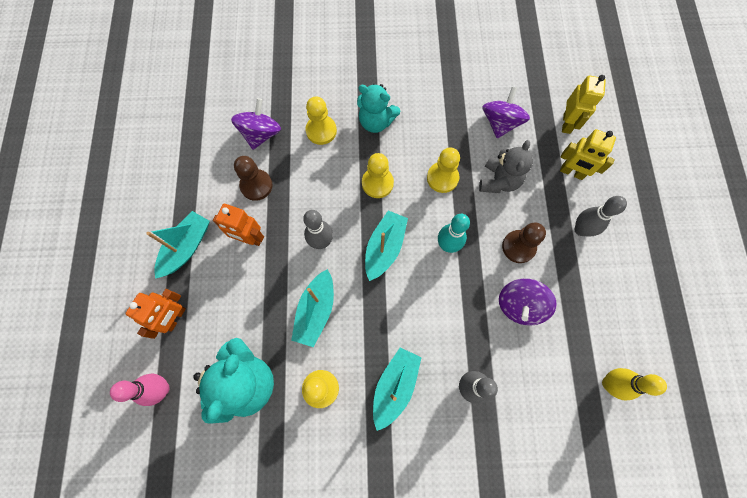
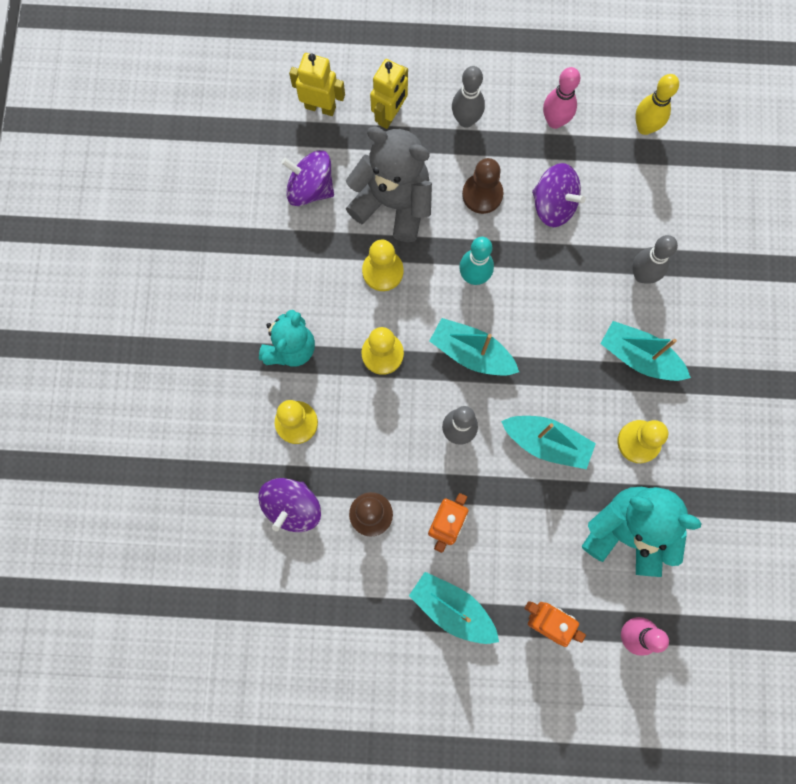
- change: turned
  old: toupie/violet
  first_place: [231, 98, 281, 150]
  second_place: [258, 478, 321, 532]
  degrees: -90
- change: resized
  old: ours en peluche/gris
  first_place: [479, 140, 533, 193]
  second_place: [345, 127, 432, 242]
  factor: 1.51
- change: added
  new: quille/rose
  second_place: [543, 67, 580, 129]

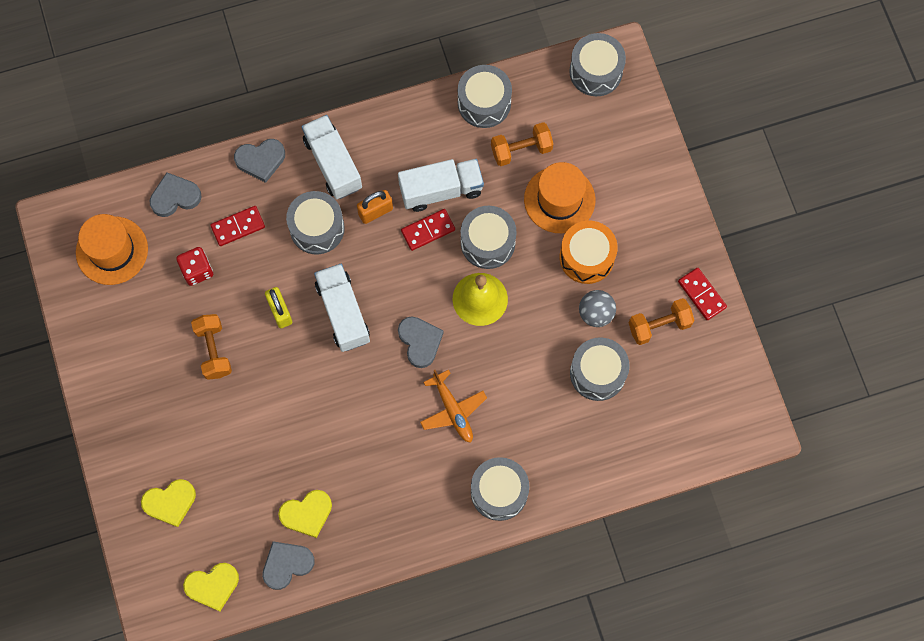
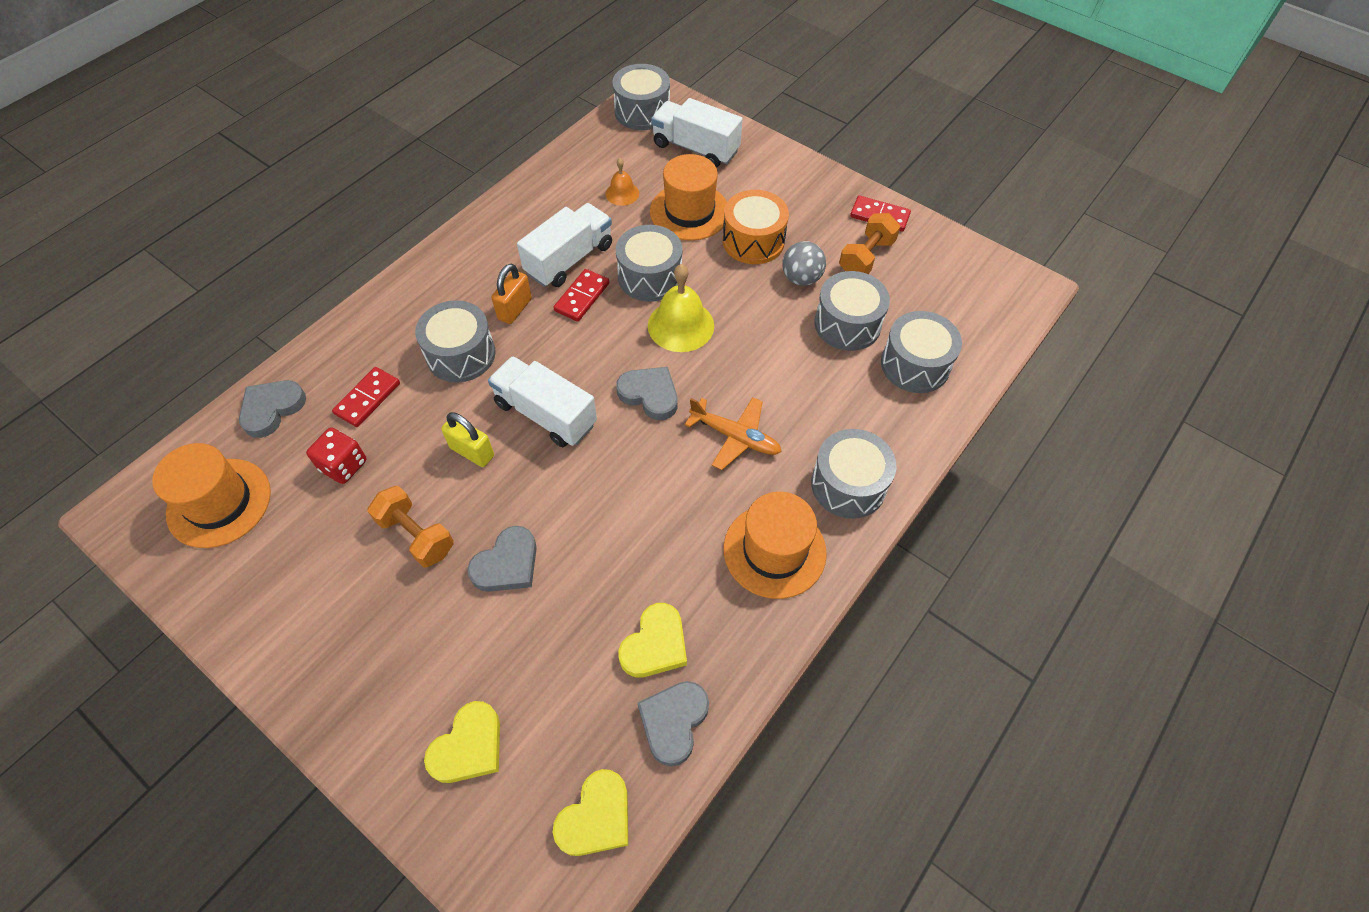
- change: moved
  old: cœur/gris
  first_place: [234, 139, 285, 183]
  second_place: [467, 526, 537, 592]
- change: moved
  old: camion/blanc
  first_place: [302, 115, 362, 199]
  second_place: [651, 98, 743, 168]
- change: moved
  old: tambour/gris
  first_place: [458, 65, 512, 128]
  second_place: [881, 311, 962, 393]
- change: replaced
  old: haltère/orange
  new: cloche/orange
  first_place: [491, 122, 553, 166]
  second_place: [606, 158, 639, 206]
- change: added
  new: chapeau/orange
  second_place: [724, 492, 827, 599]

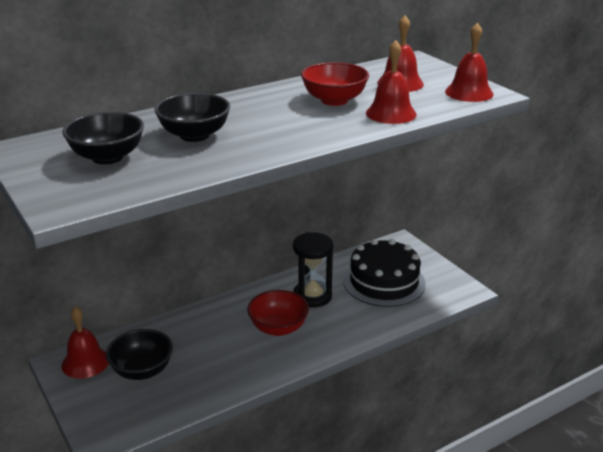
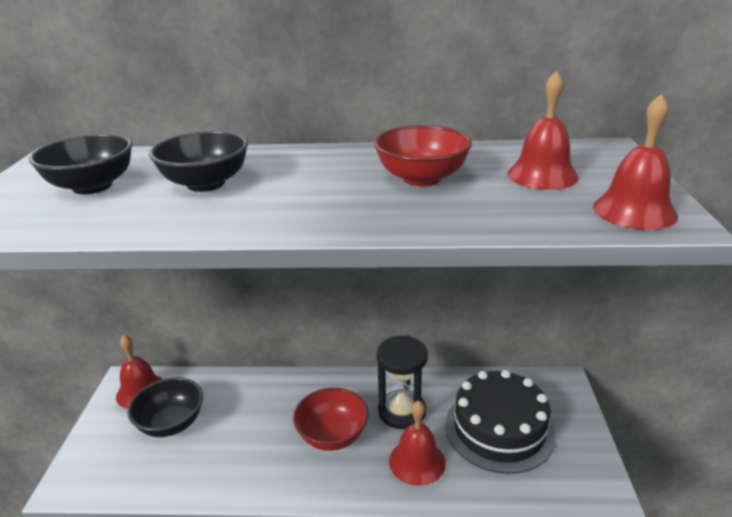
- change: moved
  old: cloche/rouge
  first_place: [366, 40, 417, 124]
  second_place: [389, 400, 446, 486]

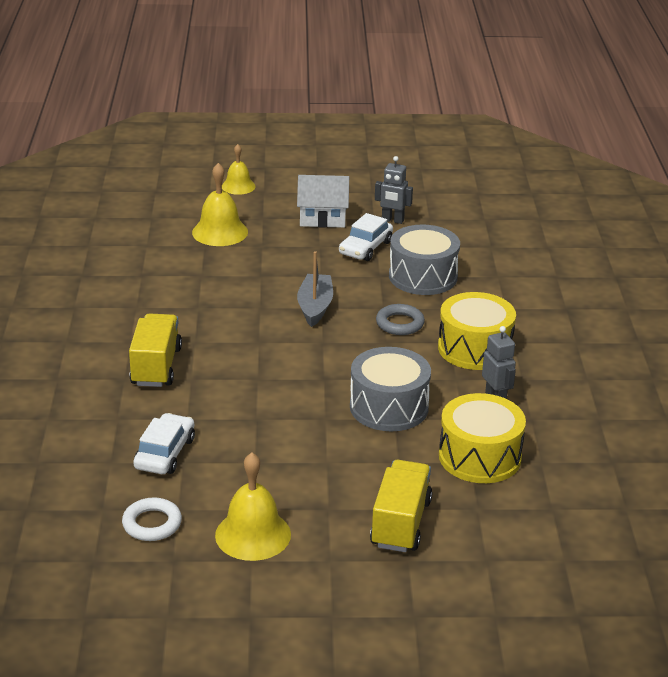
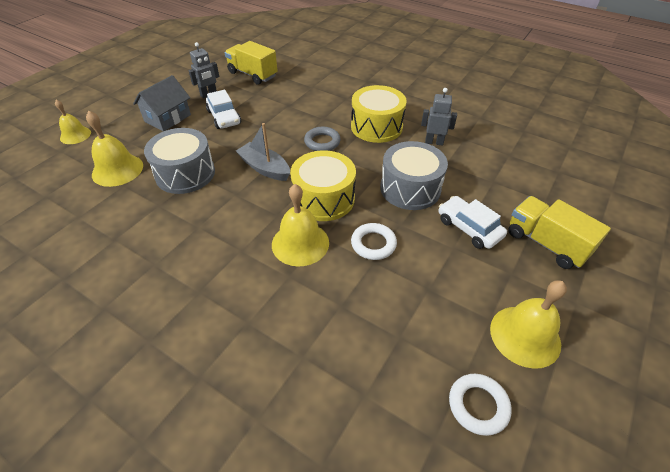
- change: moved
  old: camion/jaune
  first_place: [129, 313, 182, 387]
  second_place: [224, 41, 278, 85]
- change: moved
  old: voiture/blanc
  first_place: [133, 413, 195, 474]
  second_place: [439, 196, 507, 249]
- change: recoloured
  old: maison/blanc
  new: maison/gris
  first_place: [297, 175, 349, 228]
  second_place: [133, 75, 191, 131]
- change: moved
  old: tambour/gris
  first_place: [389, 224, 460, 295]
  second_place: [144, 128, 215, 194]
- change: moved
  old: tambour/jaune
  first_place: [439, 393, 526, 483]
  second_place: [290, 150, 356, 221]
- change: added
  new: cloche/jaune
  second_place: [272, 184, 329, 266]
- change: added
  new: anneau/blanc
  second_place: [351, 223, 397, 260]

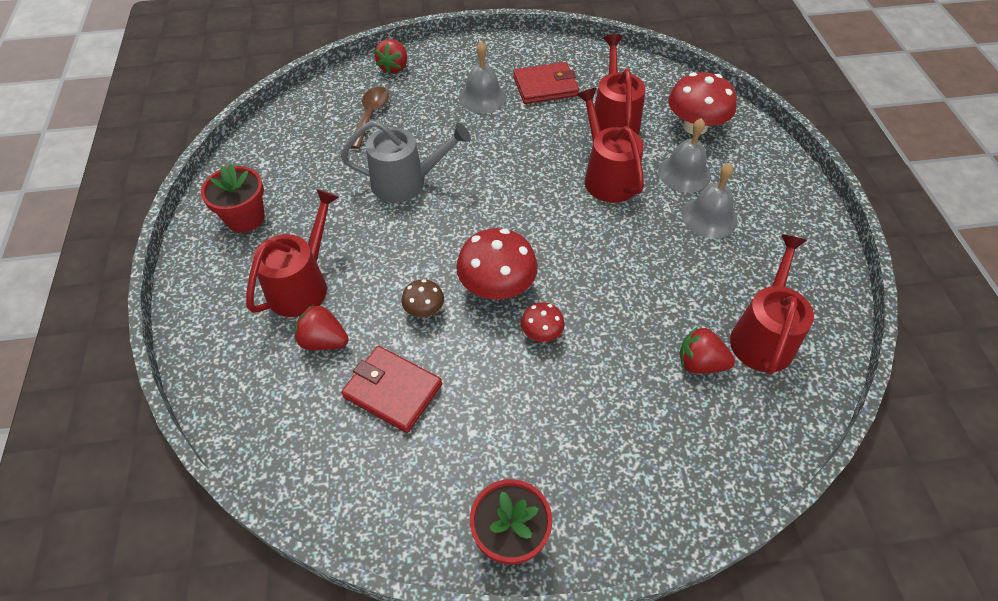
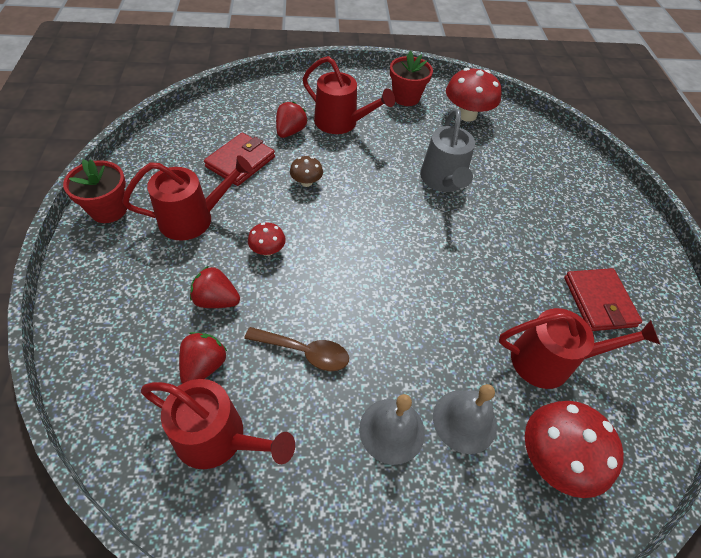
- change: moved
  old: cuillère/marron
  first_place: [351, 87, 389, 149]
  second_place: [244, 327, 349, 371]
- change: moved
  old: fraise/rouge
  first_place: [374, 39, 407, 74]
  second_place: [190, 266, 240, 308]
- change: moved
  old: champignon/rouge
  first_place: [456, 228, 538, 300]
  second_place: [446, 68, 502, 122]
- change: removed
  old: cloche/gris
  first_place: [459, 41, 506, 113]
- change: moved
  old: arrosoir/rouge
  first_place: [577, 88, 644, 203]
  second_place: [122, 155, 253, 240]

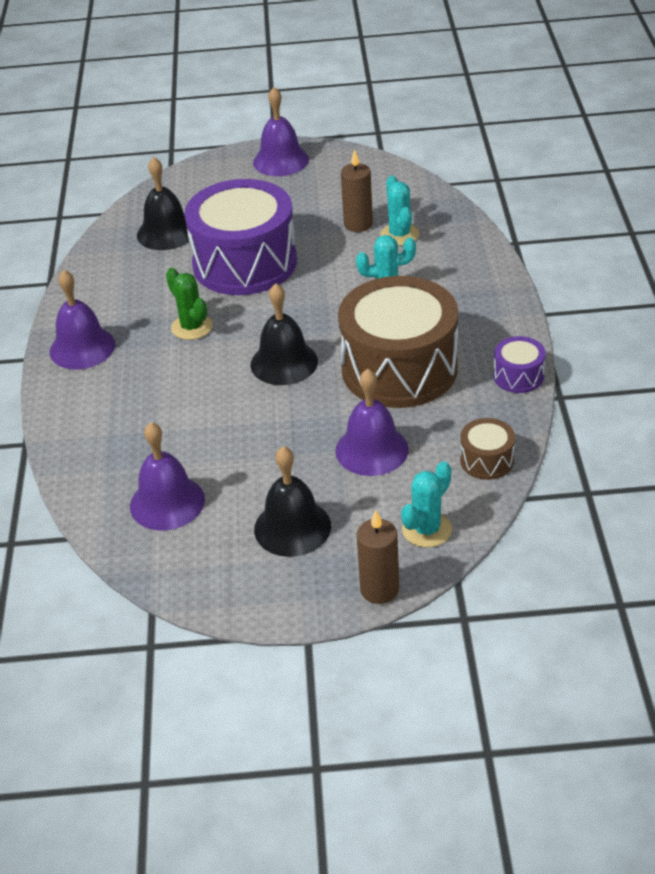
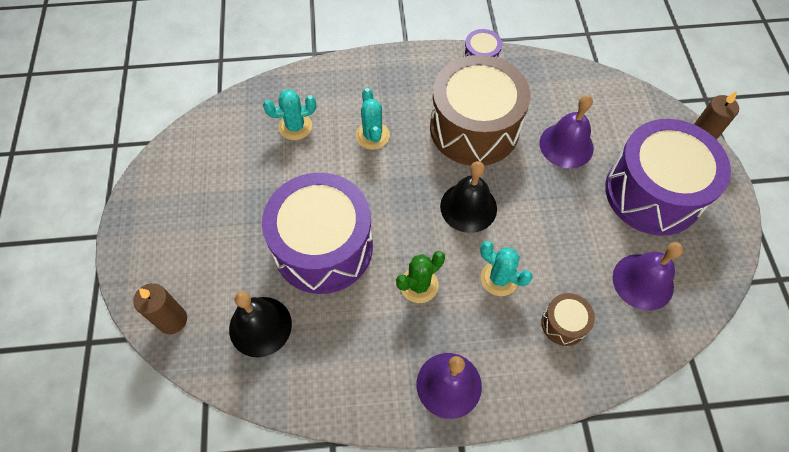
- change: removed
  old: cloche/violet
  first_place: [253, 87, 309, 176]
- change: replaced
  old: cloche/noir
  new: tambour/violet
  first_place: [254, 446, 331, 557]
  second_place: [605, 119, 731, 236]
- change: moved
  old: bougie/marron
  first_place: [341, 149, 373, 232]
  second_place: [133, 283, 187, 334]
- change: moved
  old: cactus/turquoise
  first_place: [401, 461, 452, 547]
  second_place: [480, 241, 533, 296]
- change: moved
  old: tambour/marron
  first_place: [460, 418, 515, 480]
  second_place: [541, 293, 595, 346]

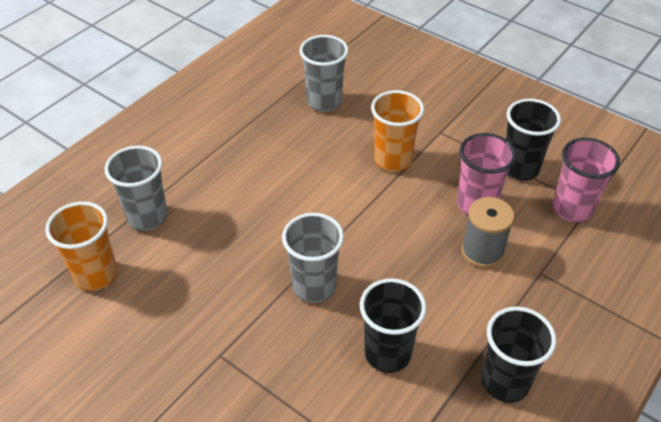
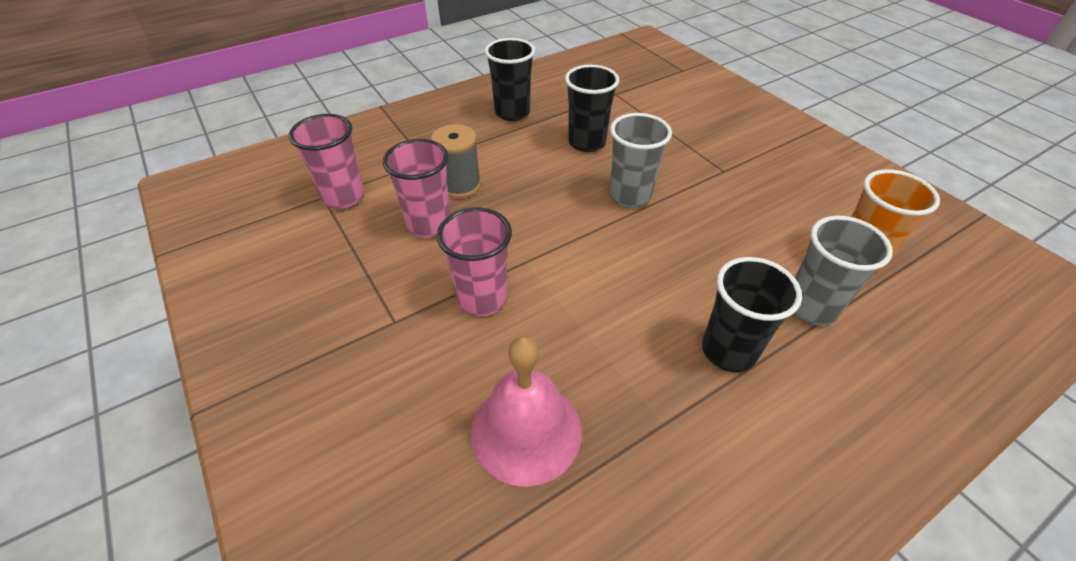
- change: replaced
  old: gobelet/gris
  new: cloche/rose
  first_place: [299, 35, 349, 112]
  second_place: [471, 337, 582, 487]
- change: recoloured
  old: gobelet/orange
  new: gobelet/rose
  first_place: [371, 90, 424, 172]
  second_place: [437, 207, 512, 316]
- change: moved
  old: gobelet/noir
  first_place: [506, 99, 561, 181]
  second_place: [702, 257, 802, 372]

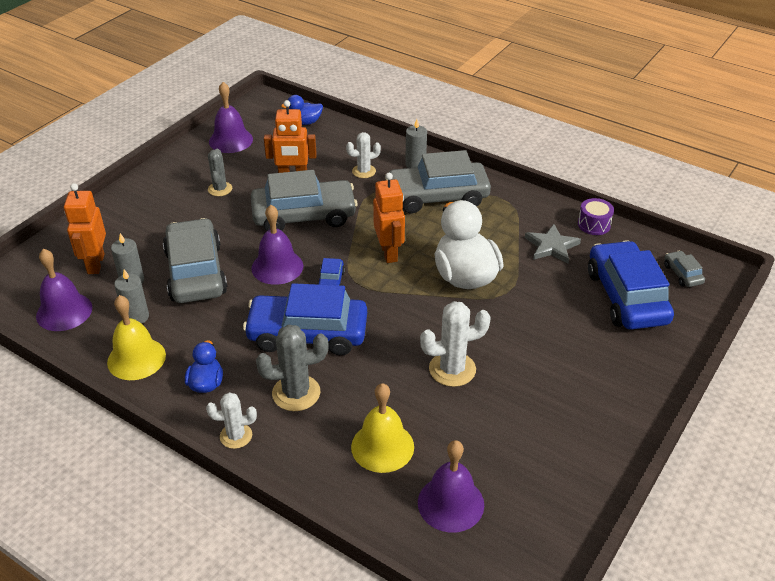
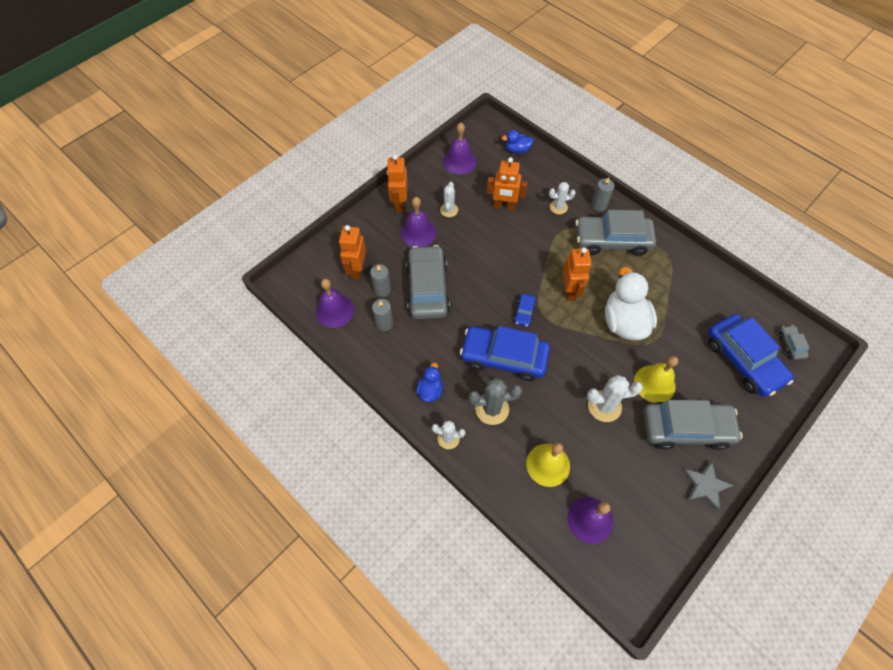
- change: moved
  old: cloche/jaune
  first_place: [107, 295, 166, 380]
  second_place: [634, 356, 678, 403]
- change: recoloured
  old: cactus/gris
  new: cactus/blanc
  first_place: [208, 149, 232, 196]
  second_place: [440, 182, 458, 217]
- change: moved
  old: voiture/gris
  first_place: [251, 170, 358, 231]
  second_place: [643, 400, 743, 450]
- change: moved
  old: cloche/violet
  first_place: [251, 205, 303, 285]
  second_place: [400, 197, 436, 247]
- change: moved
  old: étoile/gris
  first_place: [525, 224, 581, 264]
  second_place: [683, 461, 734, 511]
- change: removed
  old: tambour/violet
  first_place: [578, 198, 614, 235]
- change: turned
  old: voiture/bleu
  first_place: [588, 240, 674, 330]
  second_place: [708, 314, 794, 397]
  degrees: 150
- change: added
  new: robot/orange
  second_place: [387, 155, 408, 212]

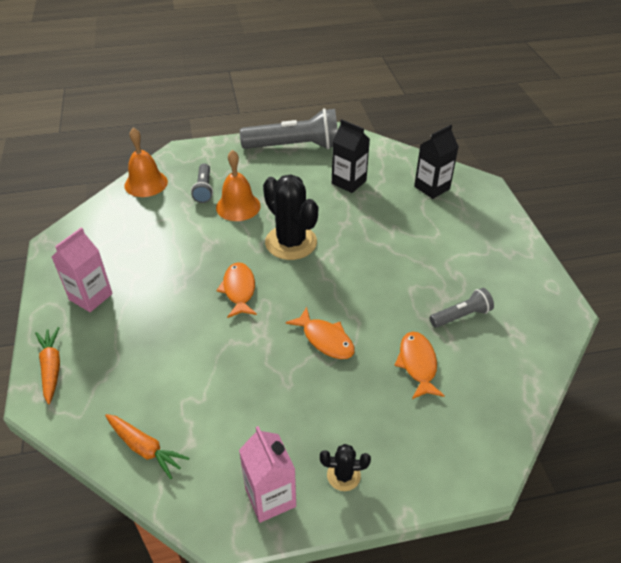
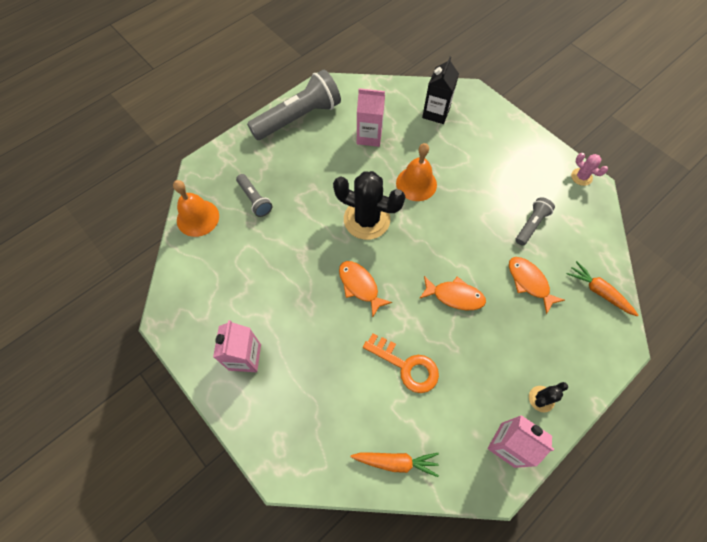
- change: moved
  old: carotte/orange
  first_place: [35, 327, 60, 404]
  second_place: [567, 261, 639, 317]
- change: moved
  old: cloche/orange
  first_place: [216, 150, 261, 221]
  second_place: [396, 143, 437, 201]
- change: recoloured
  old: brique de lait/noir
  new: brique de lait/rose
  first_place: [332, 119, 370, 193]
  second_place: [357, 88, 385, 147]
- change: added
  new: clé/orange
  second_place: [363, 333, 439, 393]
- change: added
  new: cactus/rose
  second_place: [571, 153, 608, 186]

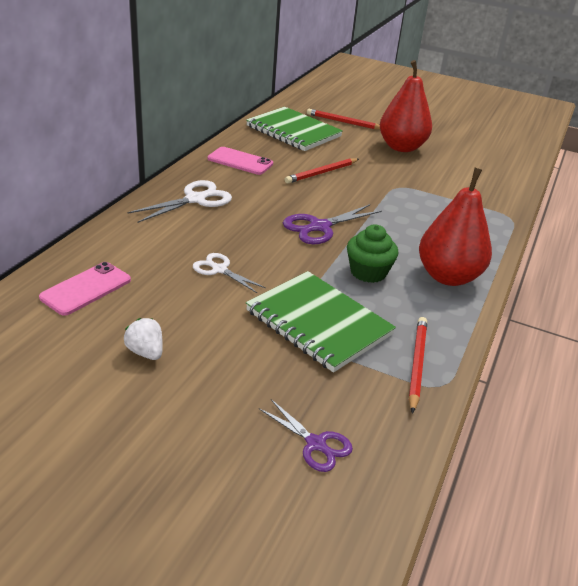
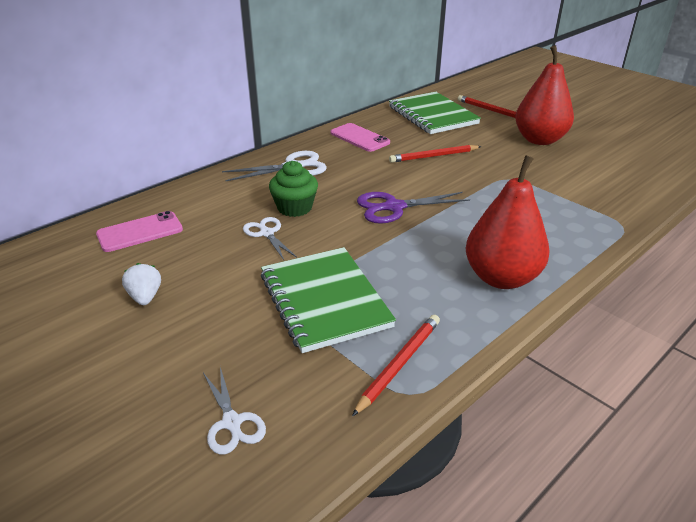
- change: recoloured
  old: ciseaux/violet
  new: ciseaux/blanc
  first_place: [259, 399, 353, 472]
  second_place: [203, 367, 266, 455]
- change: moved
  old: muffin/vert
  first_place: [347, 224, 398, 283]
  second_place: [269, 161, 318, 217]

